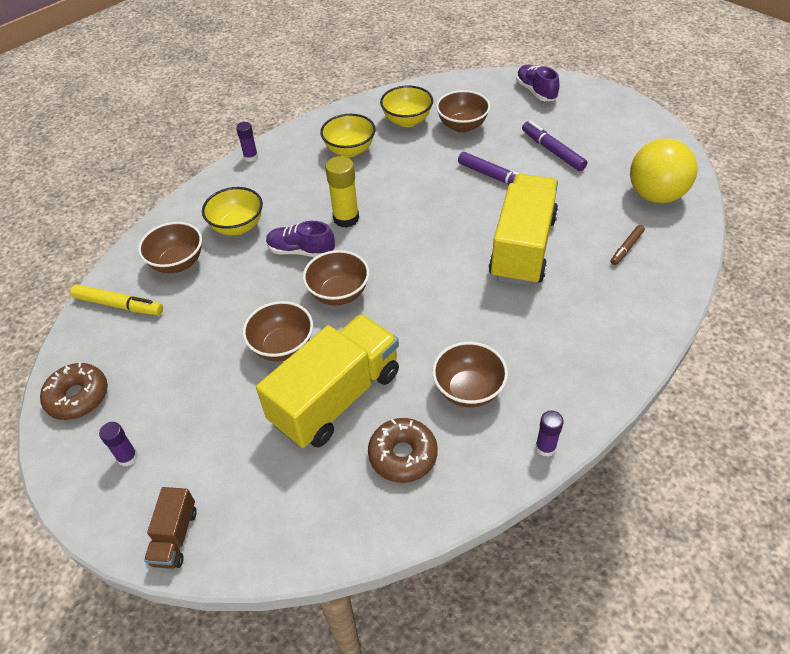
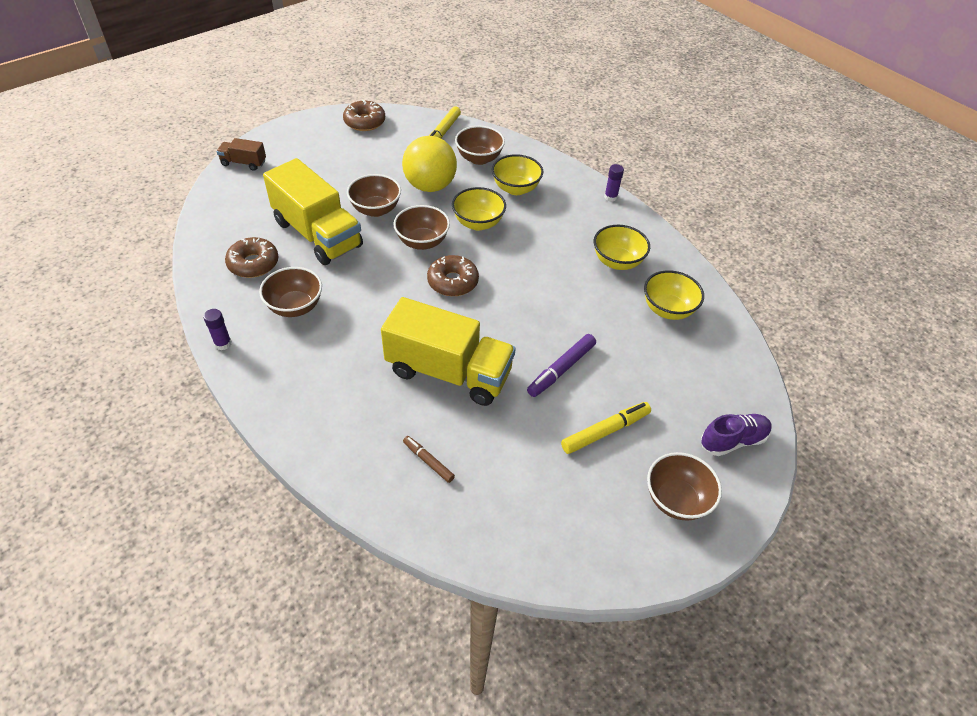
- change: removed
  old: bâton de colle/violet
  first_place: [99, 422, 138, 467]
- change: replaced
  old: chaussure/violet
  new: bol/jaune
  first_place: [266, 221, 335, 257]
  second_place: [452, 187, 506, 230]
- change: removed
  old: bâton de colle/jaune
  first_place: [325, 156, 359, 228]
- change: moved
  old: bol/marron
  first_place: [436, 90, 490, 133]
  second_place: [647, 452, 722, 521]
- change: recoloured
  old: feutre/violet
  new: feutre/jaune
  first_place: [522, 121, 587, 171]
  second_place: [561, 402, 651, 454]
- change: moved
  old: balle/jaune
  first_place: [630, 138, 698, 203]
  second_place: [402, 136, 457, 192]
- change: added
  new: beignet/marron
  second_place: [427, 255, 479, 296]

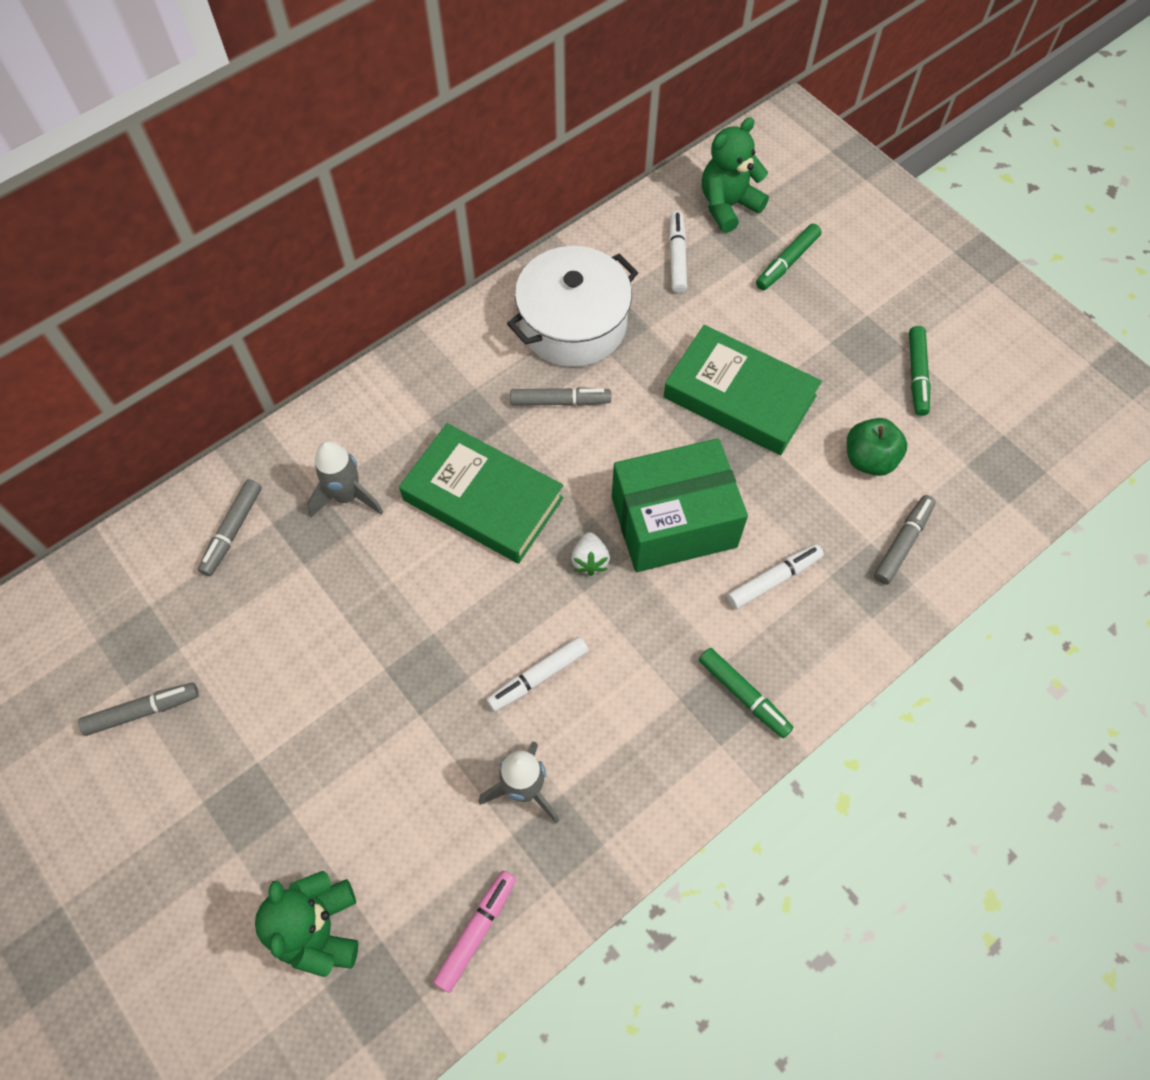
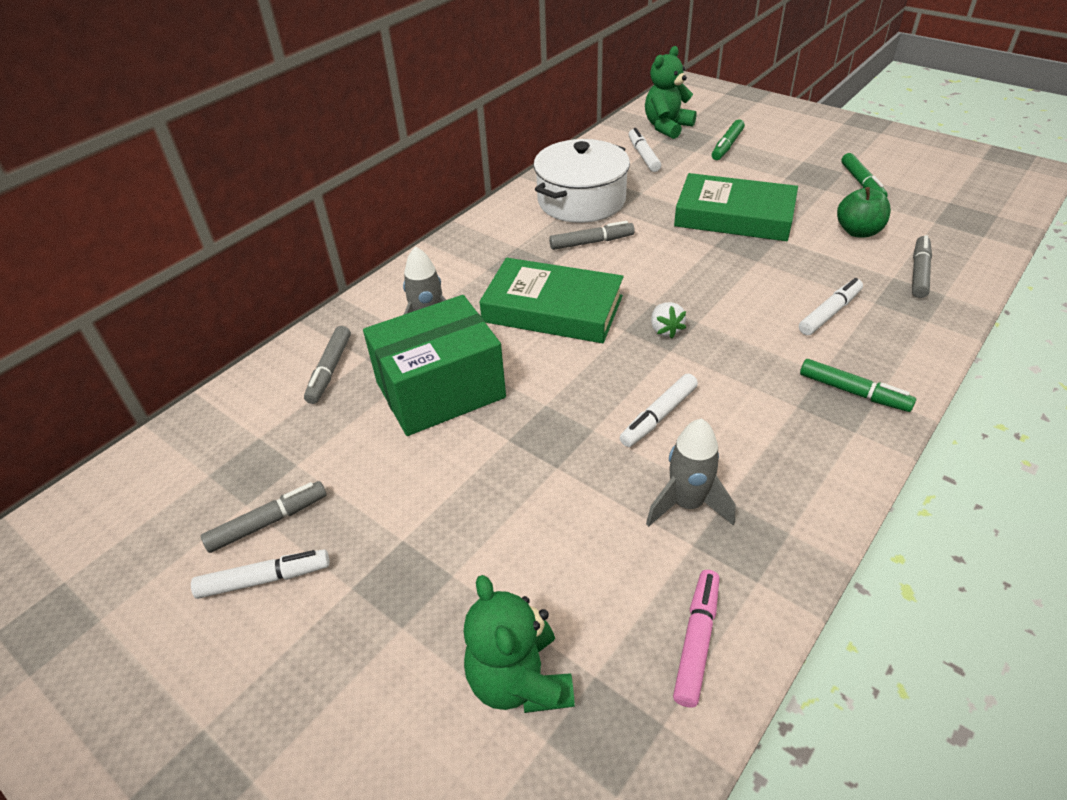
- change: moved
  old: boîte/vert
  first_place: [612, 438, 748, 572]
  second_place: [363, 295, 506, 436]
- change: added
  new: feutre/blanc
  second_place: [191, 550, 330, 599]

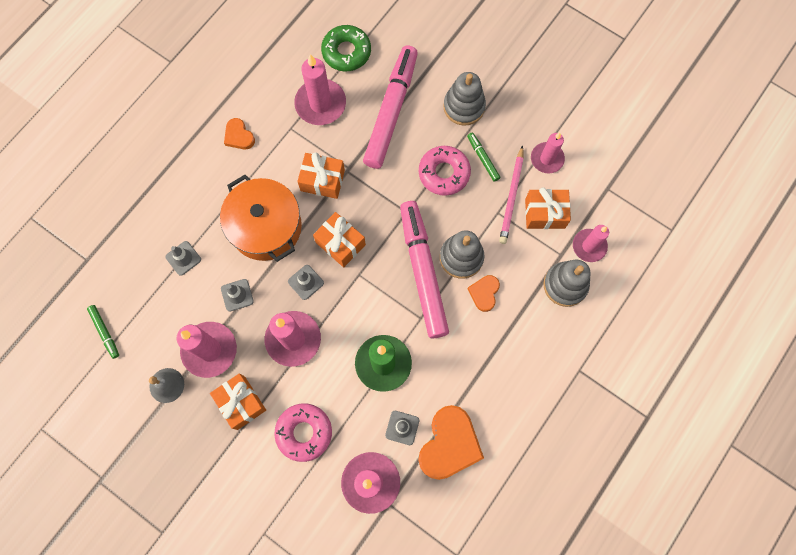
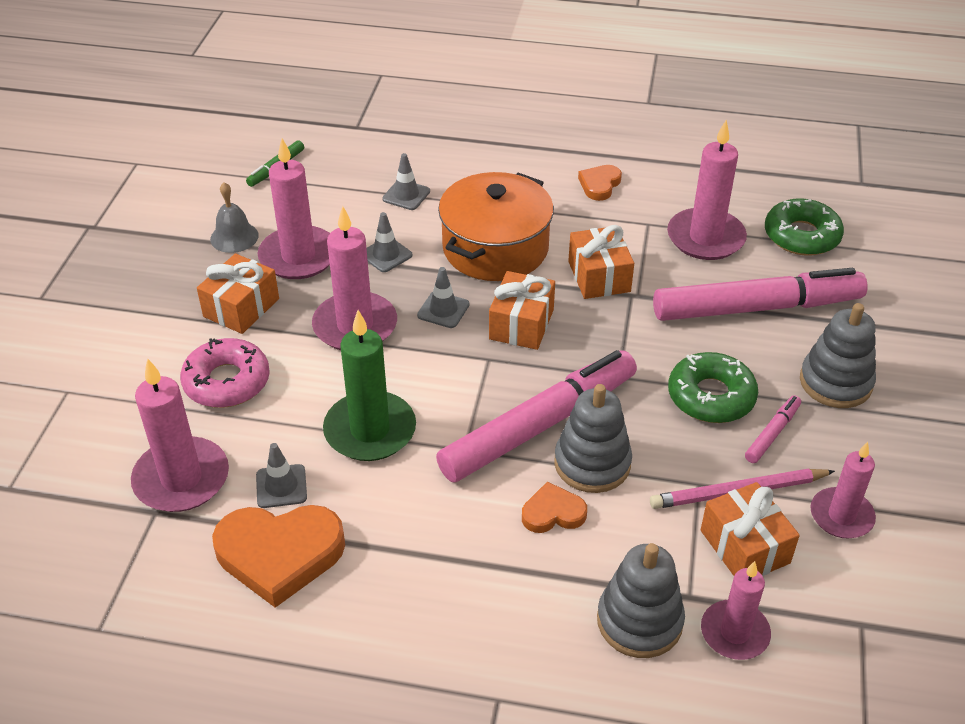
- change: recoloured
  old: beignet/rose
  new: beignet/vert
  first_place: [419, 146, 471, 196]
  second_place: [668, 352, 758, 423]
- change: recoloured
  old: feutre/vert
  new: feutre/rose
  first_place: [467, 133, 500, 182]
  second_place: [745, 395, 801, 463]

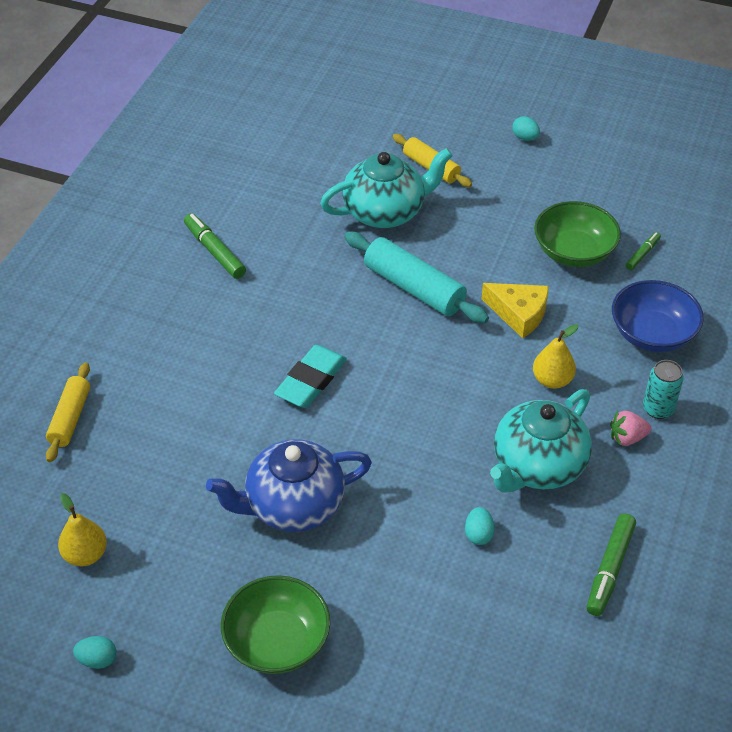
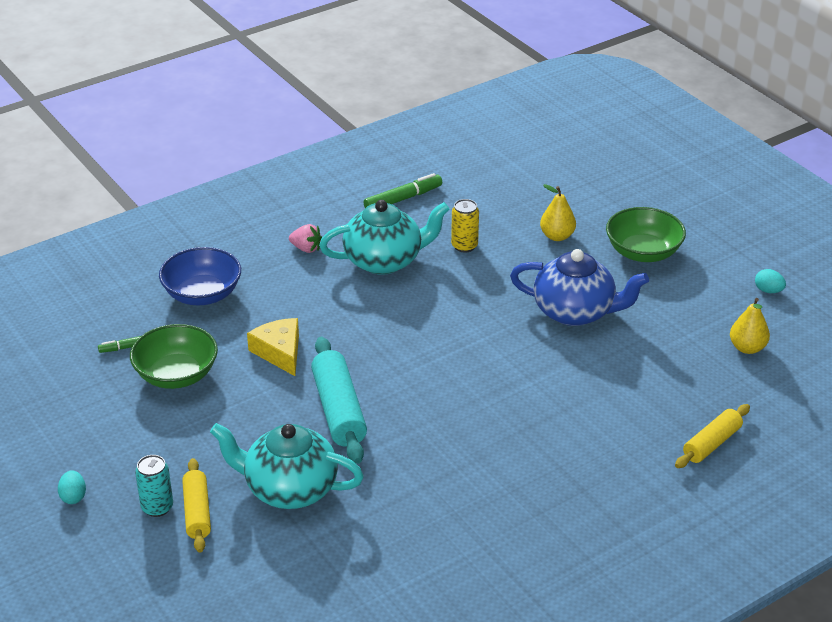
- change: removed
  old: feutre/vert
  first_place: [184, 213, 246, 279]
- change: removed
  old: gomme/turquoise
  first_place: [274, 345, 347, 408]
- change: replaced
  old: œuf/turquoise
  new: canette/jaune
  first_place: [465, 507, 495, 545]
  second_place: [451, 199, 479, 252]
- change: moved
  old: poire/jaune
  first_place: [533, 324, 578, 389]
  second_place: [540, 184, 576, 241]
- change: moved
  old: canette/turquoise
  first_place: [643, 360, 684, 419]
  second_place: [135, 455, 173, 517]

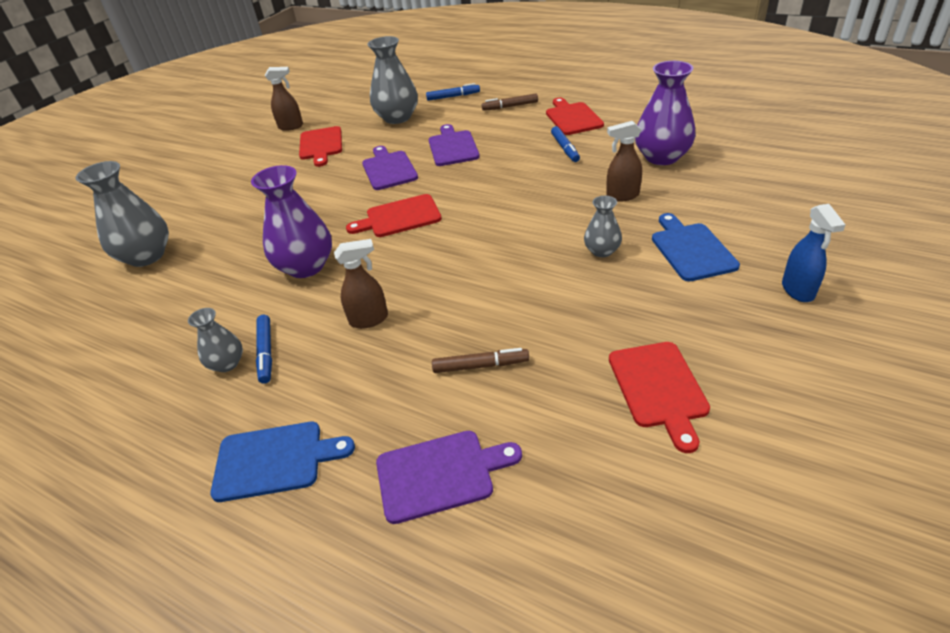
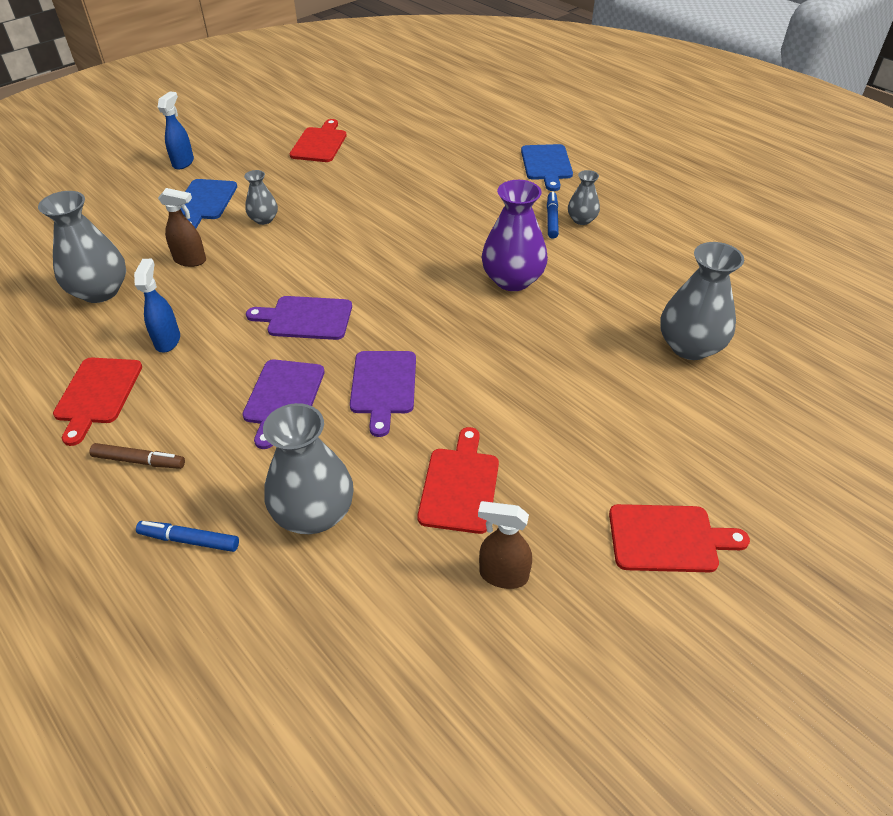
- change: turned
  old: planche à découper/bleu
  first_place: [210, 422, 355, 502]
  second_place: [521, 144, 573, 191]
  degrees: -105
- change: removed
  old: vaporisateur/marron
  first_place: [334, 239, 388, 329]
- change: moved
  old: planche à découper/rouge
  first_place: [346, 194, 442, 237]
  second_place: [609, 504, 750, 572]
- change: moved
  old: planche à découper/violet
  first_place: [376, 431, 522, 524]
  second_place: [246, 296, 352, 340]
- change: removed
  old: feutre/marron
  first_place: [432, 348, 529, 373]
- change: replaced
  old: feutre/bleu
  new: vaporisateur/bleu
  first_place: [551, 126, 580, 162]
  second_place: [134, 259, 180, 353]
- change: recoloured
  old: vase/violet
  new: vase/gris
  first_place: [635, 61, 696, 165]
  second_place: [38, 191, 126, 303]

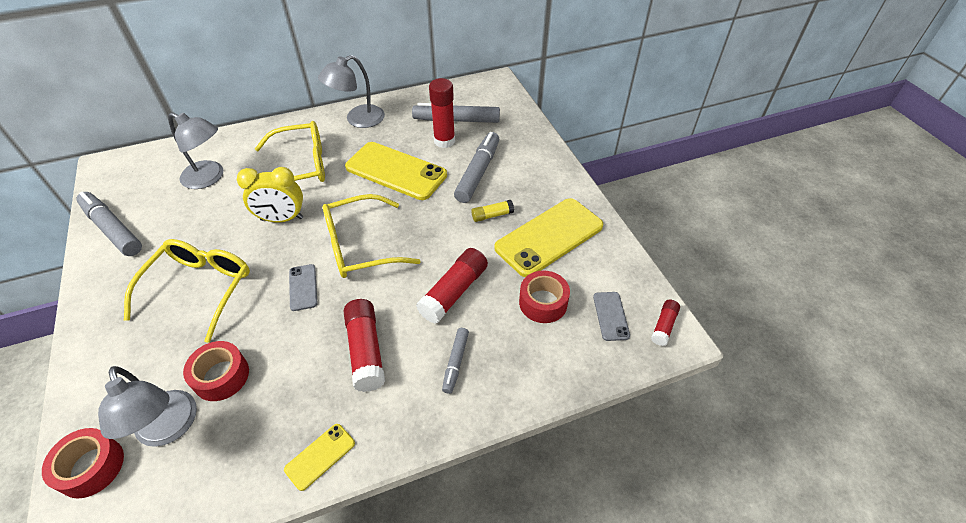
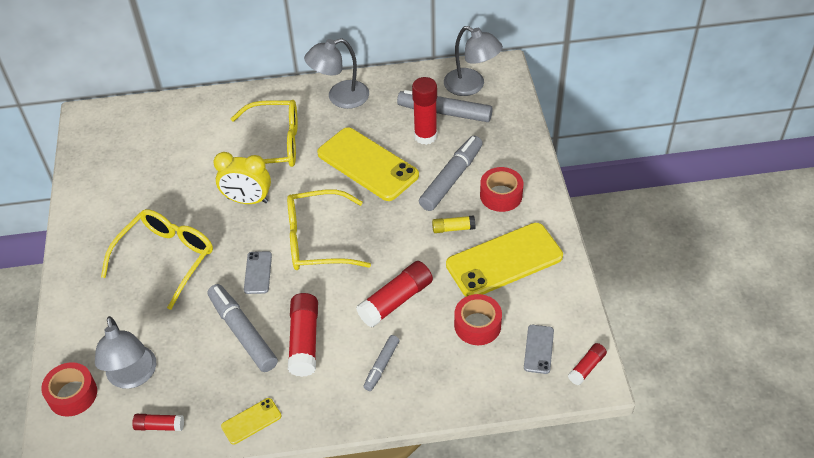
- change: moved
  old: feutre/gris
  first_place: [76, 192, 142, 256]
  second_place: [208, 284, 278, 372]
- change: moved
  old: lampe/gris
  first_place: [168, 112, 223, 189]
  second_place: [444, 26, 503, 96]
- change: moved
  old: ruban adhésif/rouge
  first_place: [183, 341, 249, 401]
  second_place: [480, 167, 524, 212]
- change: added
  new: bâton de colle/rouge
  second_place: [132, 414, 184, 431]

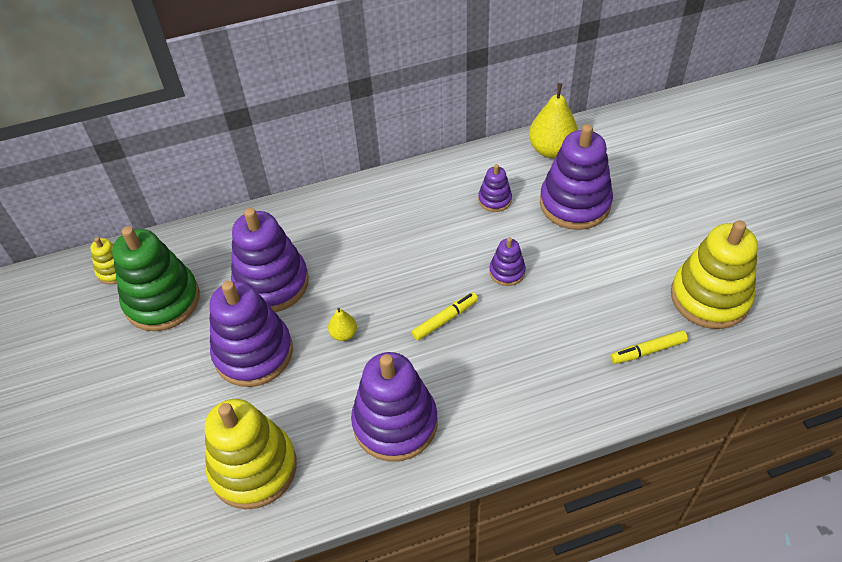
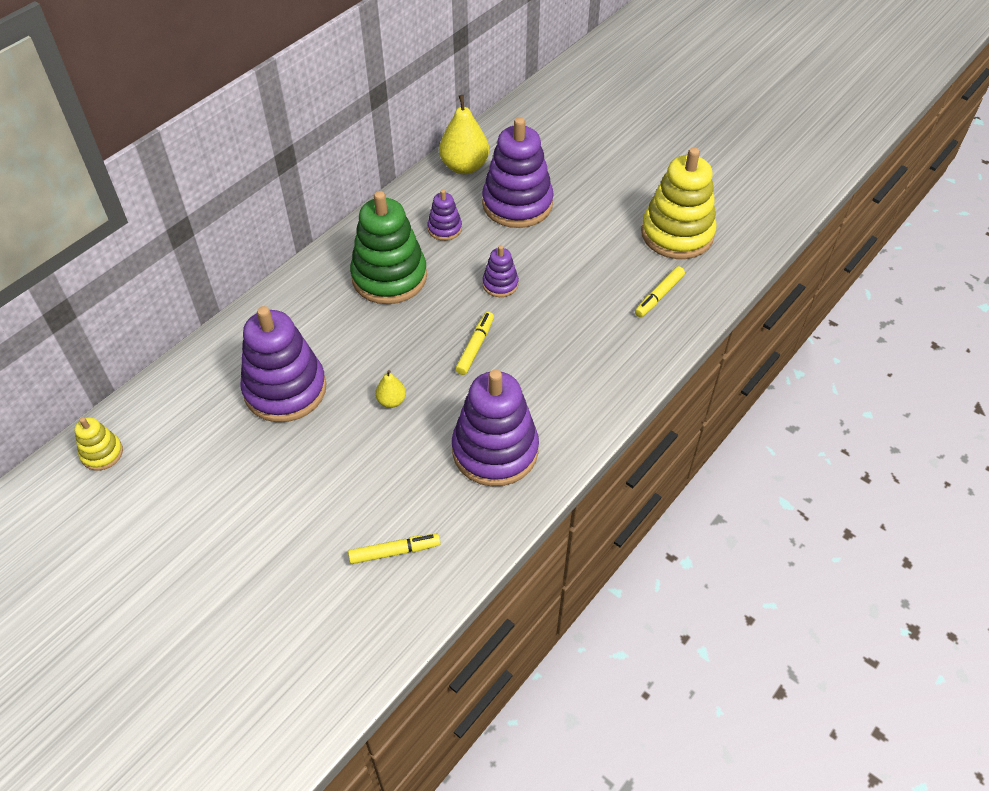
- change: moved
  old: jouet à empiler/vert
  first_place: [112, 226, 200, 331]
  second_place: [350, 191, 427, 304]
- change: replaced
  old: jouet à empiler/jaune
  new: feutre/jaune
  first_place: [205, 399, 297, 509]
  second_place: [348, 534, 441, 564]
- change: removed
  old: jouet à empiler/violet
  first_place: [209, 281, 293, 387]

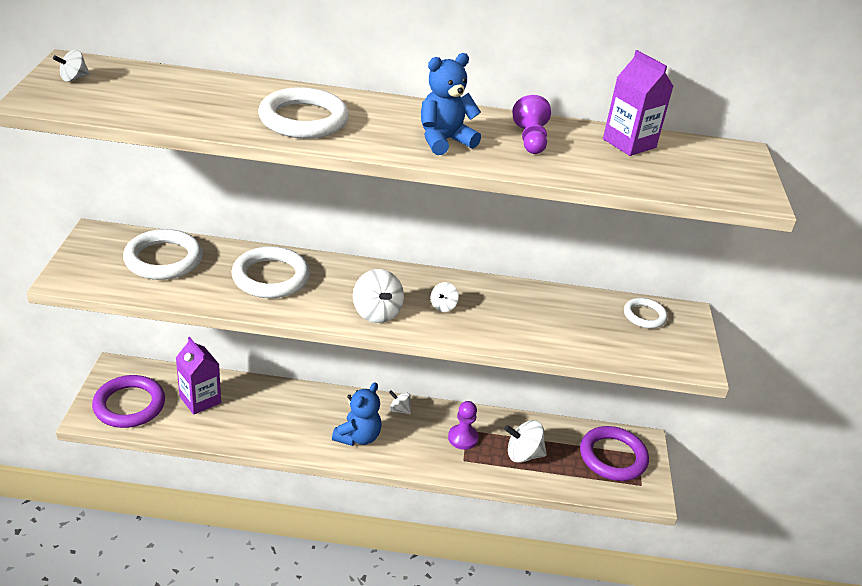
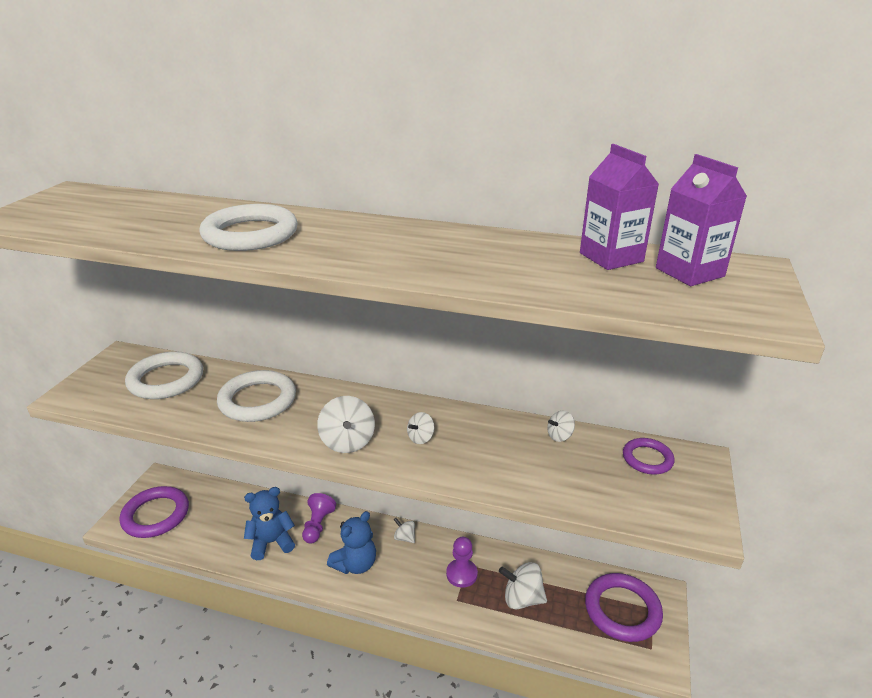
- change: moved
  old: toupie/blanc
  first_place: [53, 50, 90, 82]
  second_place: [547, 411, 575, 442]
- change: moved
  old: brique de lait/violet
  first_place: [176, 337, 221, 414]
  second_place: [656, 154, 747, 286]
- change: moved
  old: ours en peluche/bleu
  first_place: [421, 53, 481, 155]
  second_place: [244, 487, 295, 560]
- change: moved
  old: pion/violet
  first_place: [512, 95, 551, 154]
  second_place: [302, 493, 336, 543]
- change: recoloured
  old: anneau/blanc
  new: anneau/violet
  first_place: [624, 298, 668, 329]
  second_place: [623, 438, 675, 474]

